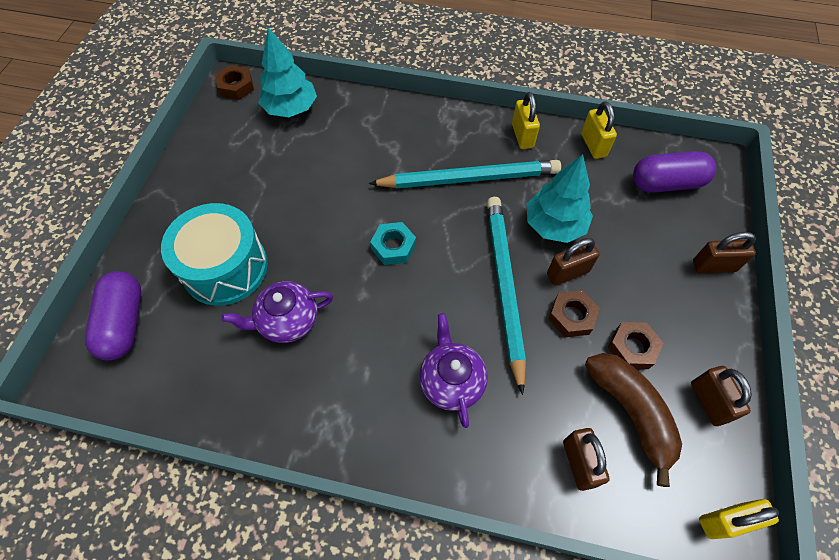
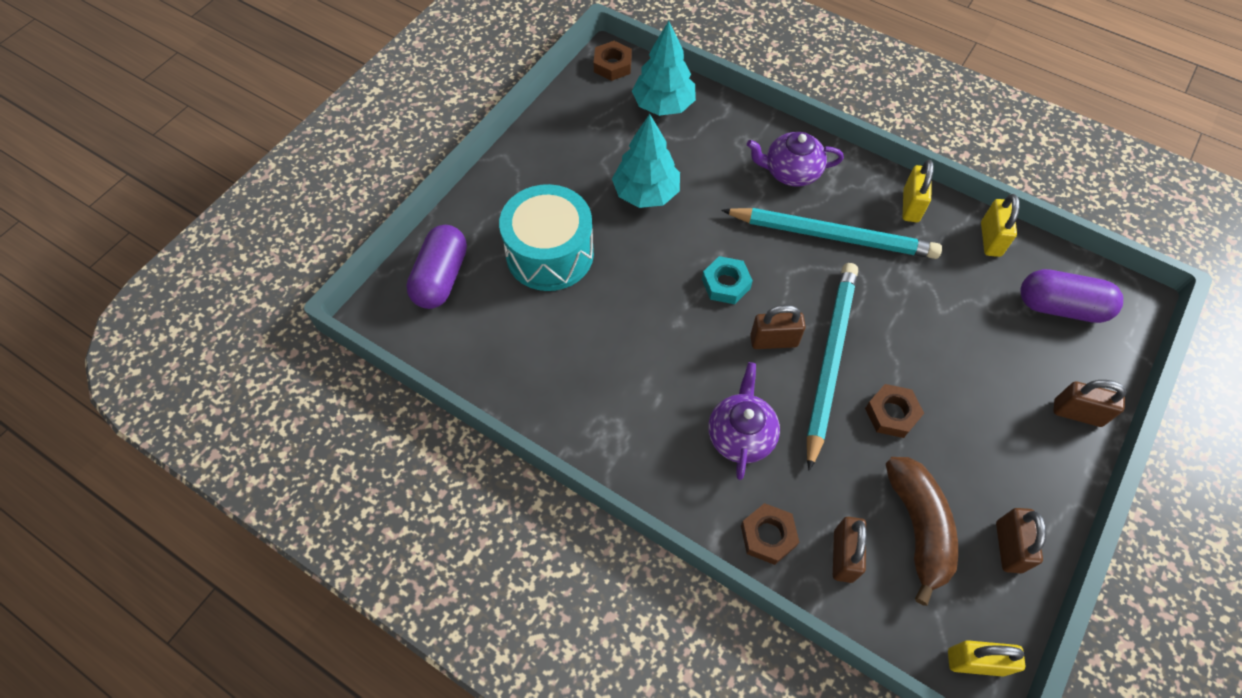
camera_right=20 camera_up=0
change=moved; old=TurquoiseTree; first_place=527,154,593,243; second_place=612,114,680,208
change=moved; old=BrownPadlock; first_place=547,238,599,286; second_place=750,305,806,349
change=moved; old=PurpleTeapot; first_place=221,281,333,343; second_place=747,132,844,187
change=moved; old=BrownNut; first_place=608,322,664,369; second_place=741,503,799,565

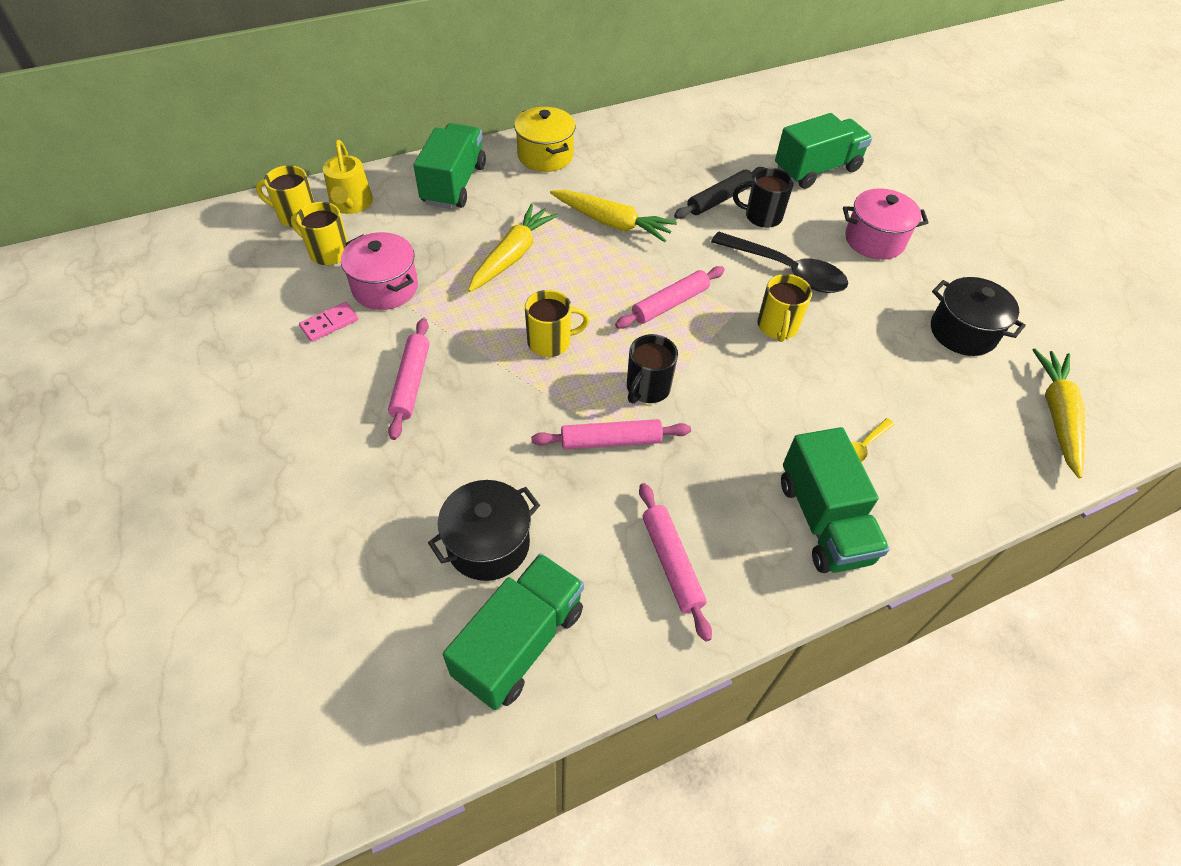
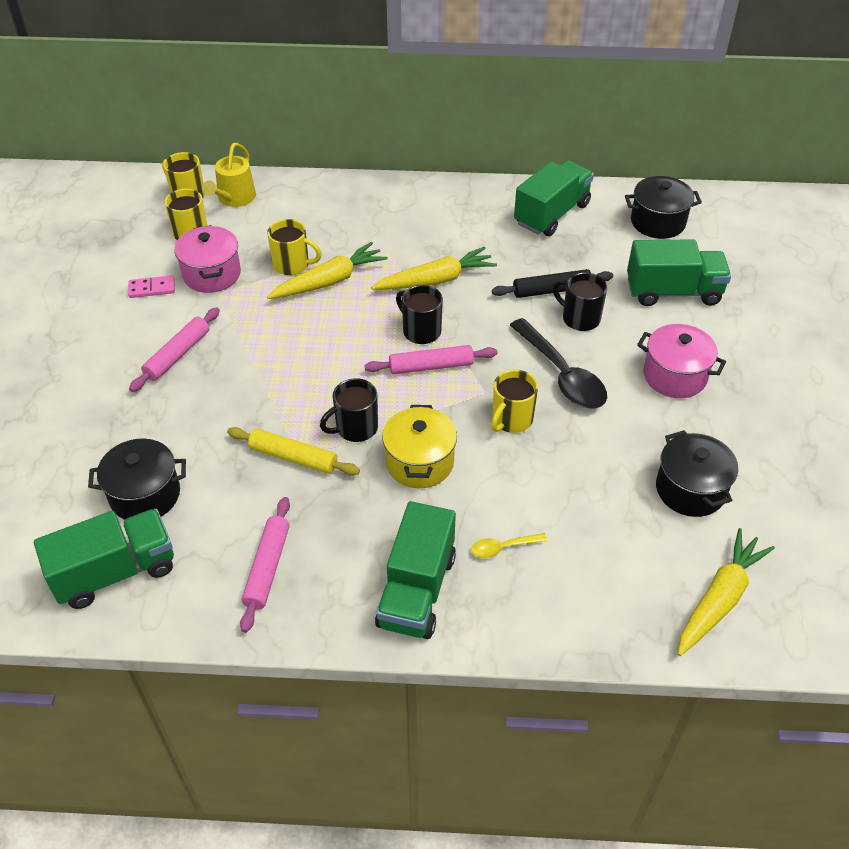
camera_right=30 camera_up=-5
change=moved; old=YellowPot; first_place=514,107,576,172; second_place=382,405,457,488
change=moved; old=GreenTruck; first_place=413,123,486,209; second_place=514,160,594,236
change=turned; old=YellowCarrot; first_place=550,190,677,242; second_place=371,247,497,290; degrees=-75
change=moved; old=YellowMug; first_place=525,290,590,357; second_place=267,219,322,275
change=recoloured; old=PinkRollingPin; new=YellowRollingPin; first_place=531,419,691,450; second_place=227,427,360,476
change=added; new=BlackPot; second_place=625,176,702,239
change=added; new=BlackMug; second_place=396,285,443,344

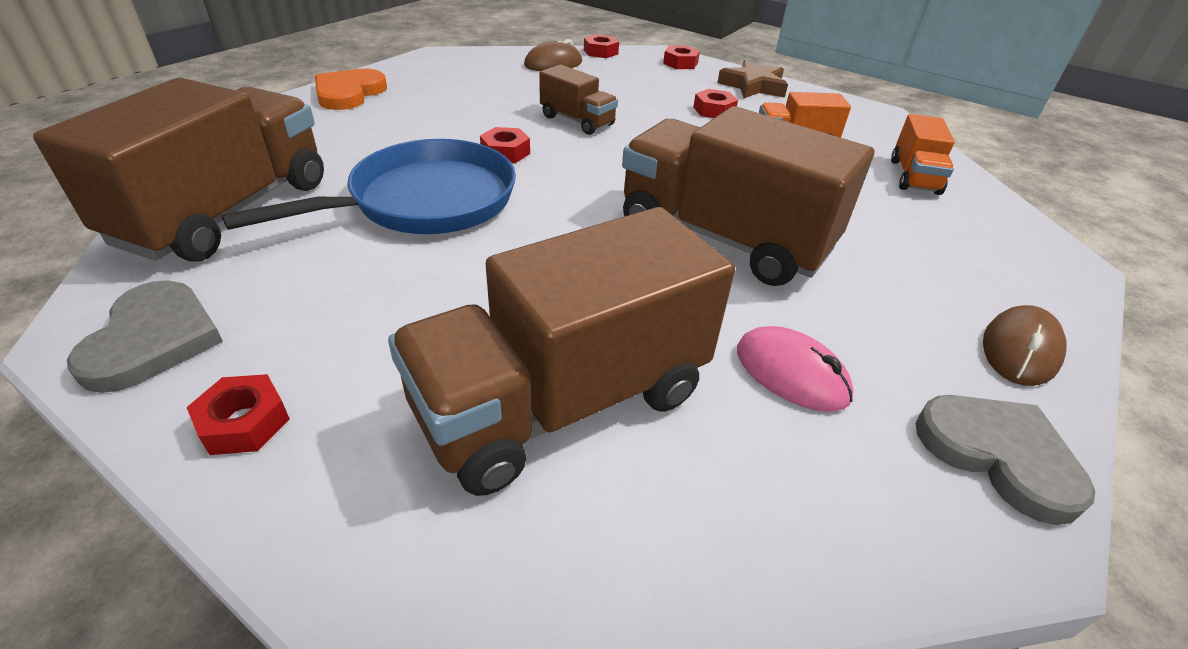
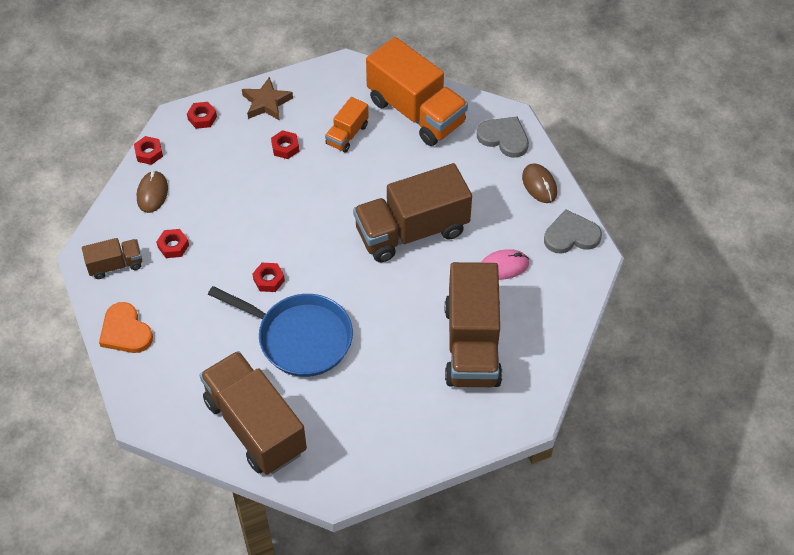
camera_right=-55 camera_up=15
change=moved; old=BrownTruck; first_place=539,64,618,135; second_place=82,238,142,279
change=resized; old=OrangeTruck; first_place=891,114,955,195; second_place=366,37,468,146; factor=2.05
change=turned; old=BluePan; first_place=222,139,516,234; second_place=208,286,353,377; degrees=120
change=moved; old=GreyHeart; first_place=67,280,223,393; second_place=477,116,529,158
change=moved; old=RedNut; first_place=186,374,290,455; second_place=156,229,189,258

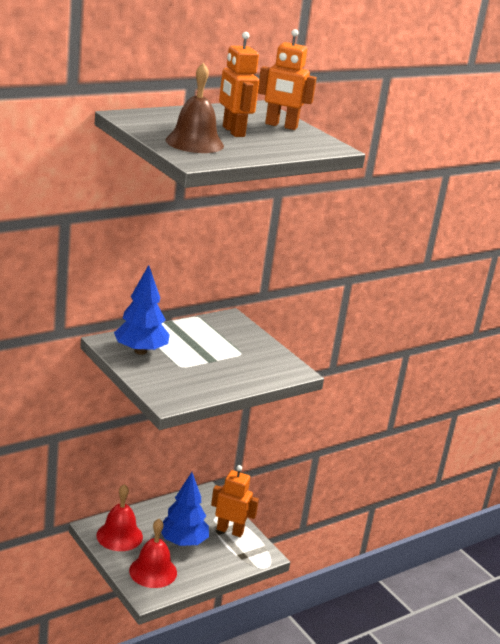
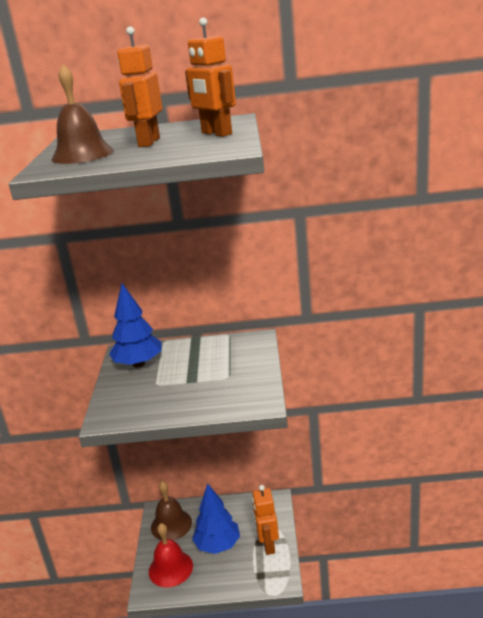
camera_right=40 camera_up=0
change=turned; old=OrangeRobot; first_place=211,465,259,537; second_place=252,485,279,555; degrees=-150
change=recoloured; old=RedBell; new=BrownBell; first_place=96,484,143,551; second_place=151,481,192,540

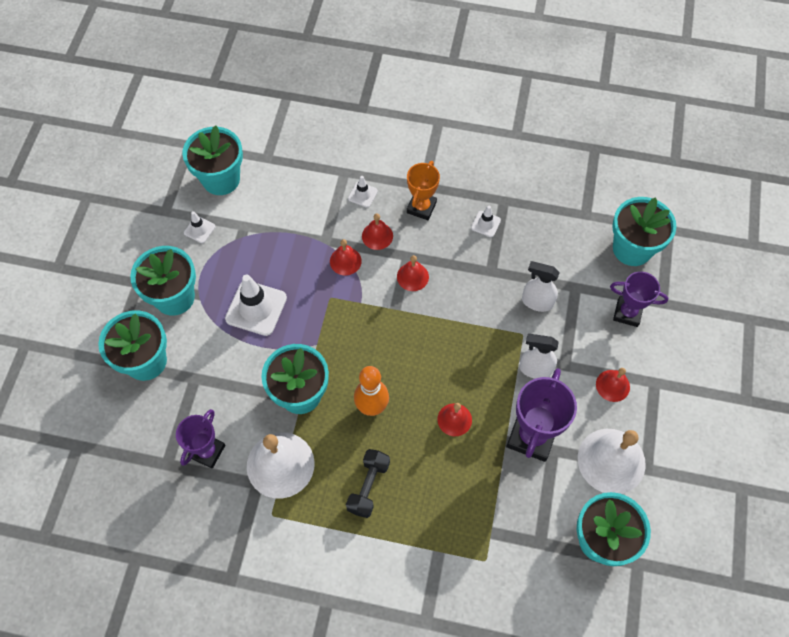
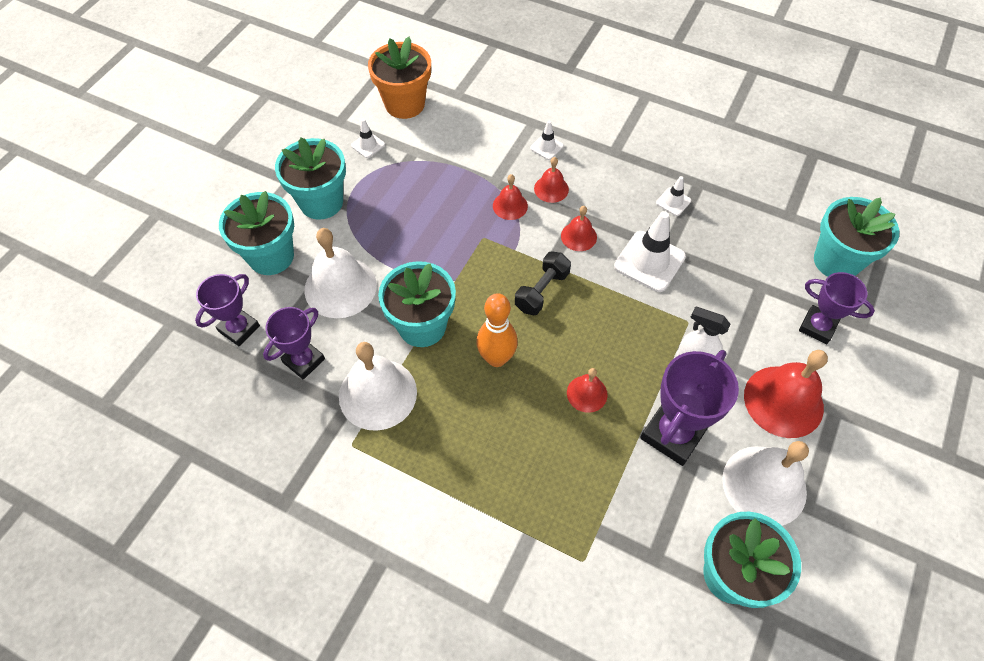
camera_right=15 camera_up=-5
change=recoloured; old=TurquoiseFlowerPot; new=OrangeFlowerPot; first_place=182,125,243,195; second_place=368,37,431,119
change=removed; old=OrangeTrophy; first_place=407,161,440,220
change=removed; old=WhiteSprayBottle; first_place=522,261,560,312
change=moved; old=WhiteTrafficCone; first_place=225,274,287,336; second_place=614,211,686,292
change=resized; old=RedBell; first_place=596,368,630,402; second_place=744,350,828,438; factor=1.92
change=moved; old=BlackDumbbell; first_place=346,449,390,518; second_place=515,251,571,315
change=added; new=WhiteBell; second_place=304,228,377,318
change=added; new=PurpleTrophy; second_place=195,274,260,346

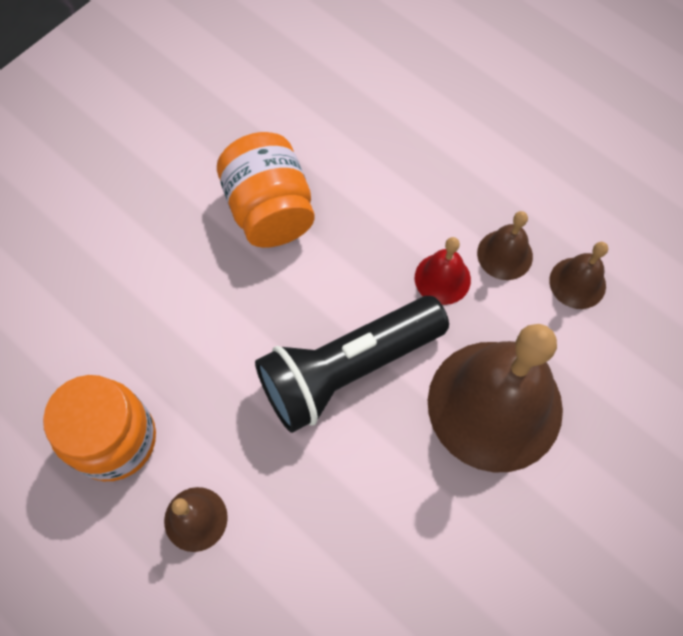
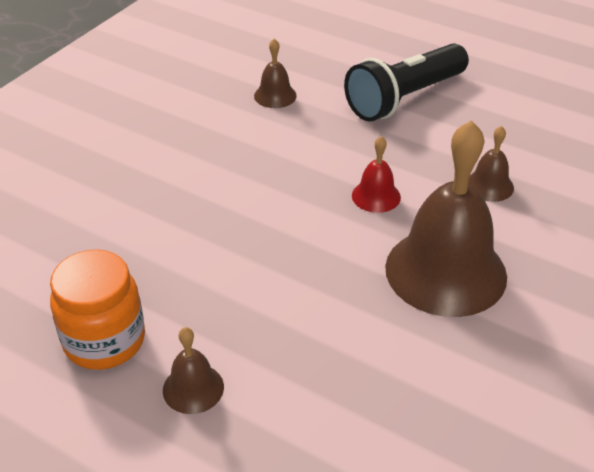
camera_right=-10 camera_up=-25
change=removed; old=OrangeJar; first_place=217,132,314,248
change=moved; old=BrownBell; first_place=477,211,533,280; second_place=254,39,297,108
change=moved; old=BlackFlashlight; first_place=255,296,449,433; second_place=344,43,469,121

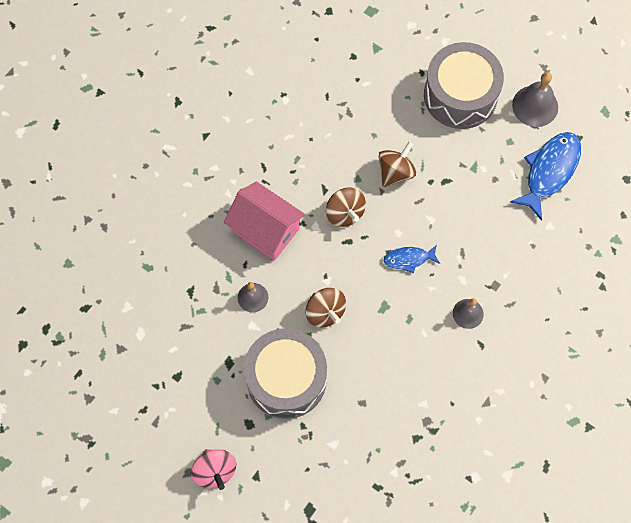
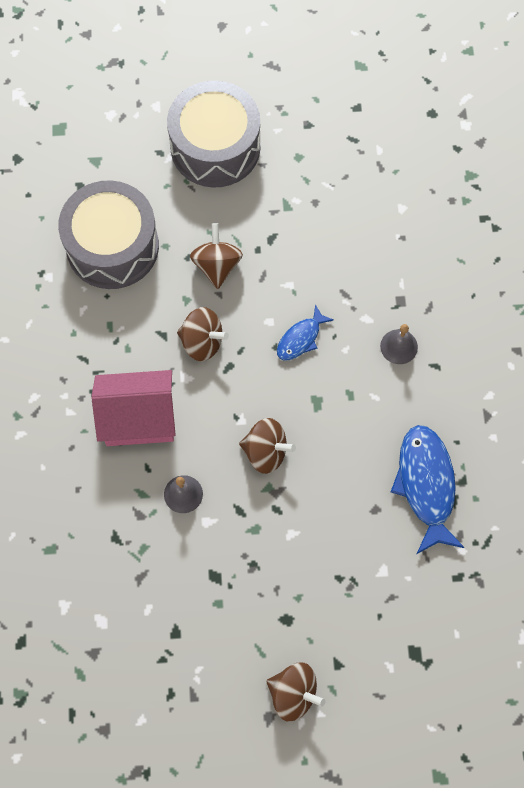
camera_right=-40 camera_up=0
change=removed; old=GreyBell; first_place=512,72,558,127
change=moved; old=BlueFish; first_place=510,132,581,221; second_place=391,425,465,554
change=moved; old=GreyDrum; first_place=244,328,327,419; second_place=58,180,159,289
change=recoloured; old=PinkSpinningTop; new=BrownSpinningTop; first_place=191,449,236,490; second_place=266,663,325,721

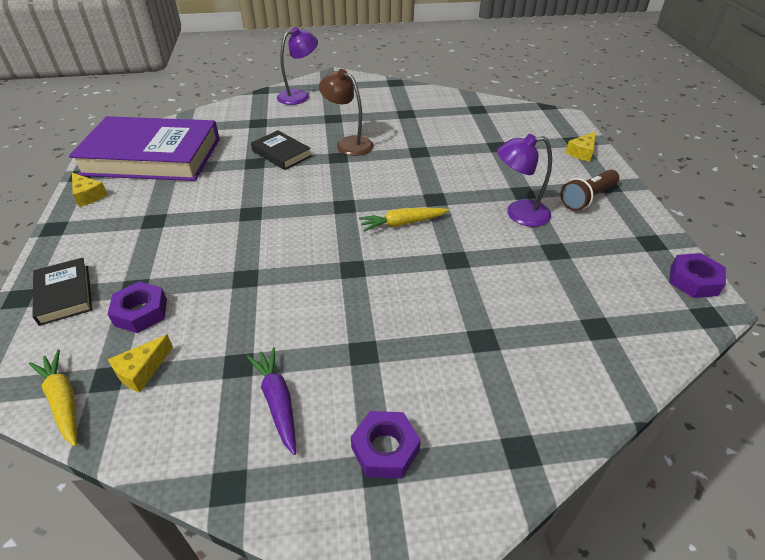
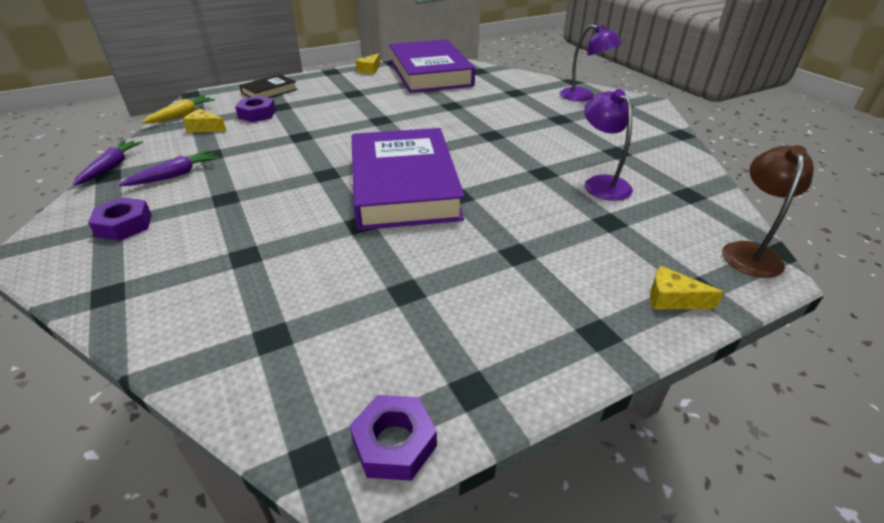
camera_right=70 camera_up=-5
change=moved; old=BrownLamp; first_place=319,69,373,156; second_place=722,145,814,278
change=removed; old=BlackBook; first_place=251,130,311,170
change=moved; old=PurpleLamp; first_place=497,134,552,227; second_place=584,89,633,201
change=removed; old=BrownFlashlight; first_place=560,169,619,211
change=replaced; old=YellowCarrot; new=PurpleBook; first_place=359,208,449,232; second_place=352,128,465,230
change=added; new=PurpleCarrot; second_place=73,140,143,186

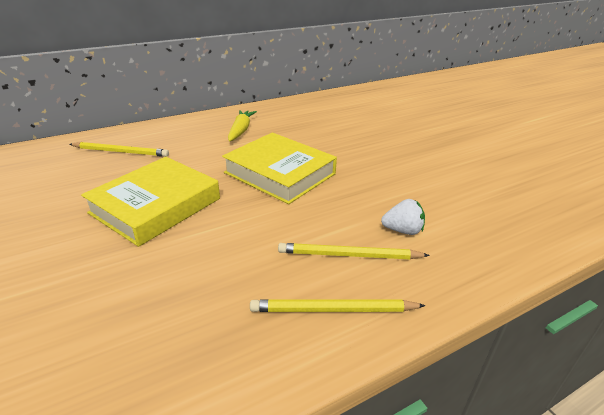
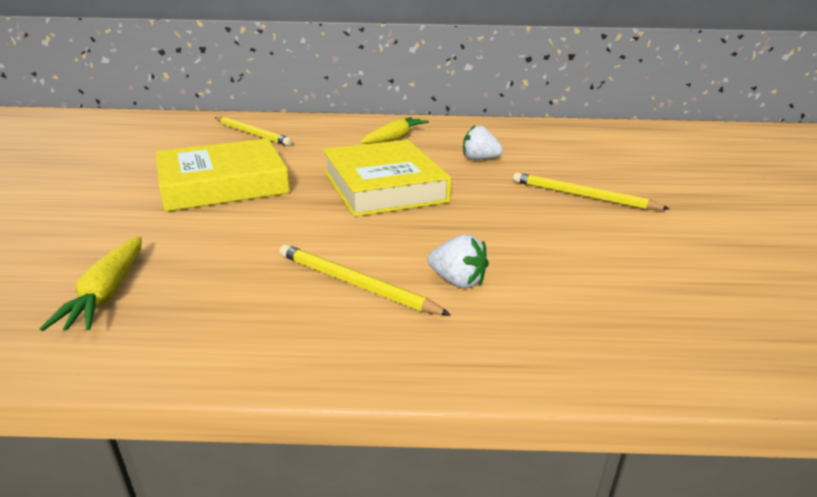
camera_right=30 camera_up=-5
change=moved; old=YellowPencil; first_place=250,299,426,312; second_place=513,172,670,210
change=added; new=WhiteStrawberry; second_place=463,125,503,160
change=added; new=YellowCarrot; second_place=40,236,142,331

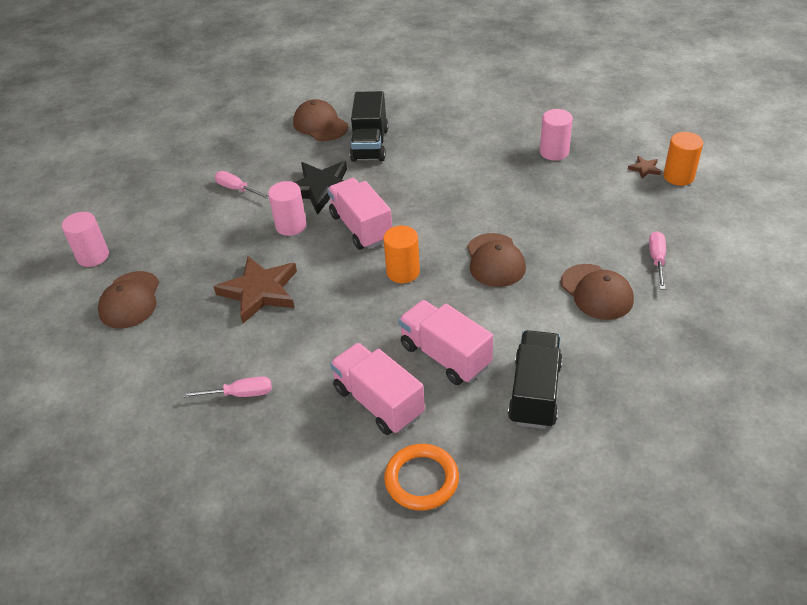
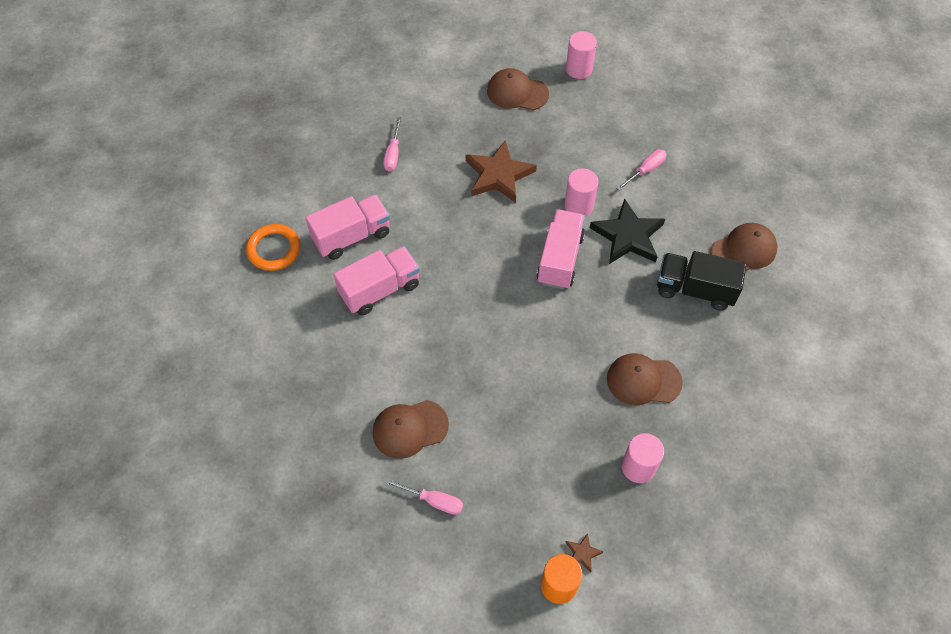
camera_right=100 camera_up=15
change=turned; old=PinkTruck; first_place=327,178,392,250; second_place=536,209,585,289; degrees=-60
change=removed; old=OrangeCylinder; first_place=383,226,420,283
change=moved; old=BrownCap; first_place=467,233,526,287; second_place=607,353,683,405
change=removed; old=BlackTruck; first_place=508,330,563,429

